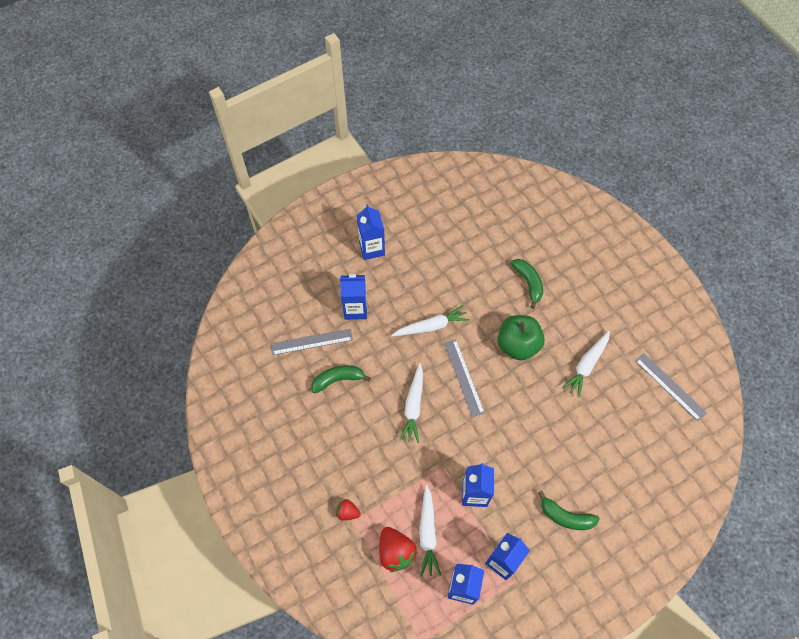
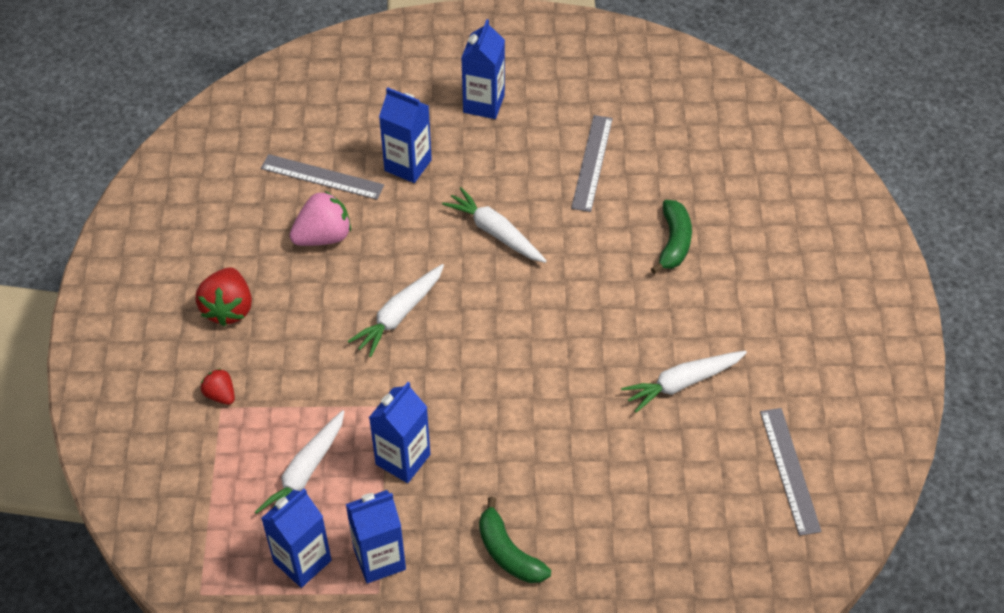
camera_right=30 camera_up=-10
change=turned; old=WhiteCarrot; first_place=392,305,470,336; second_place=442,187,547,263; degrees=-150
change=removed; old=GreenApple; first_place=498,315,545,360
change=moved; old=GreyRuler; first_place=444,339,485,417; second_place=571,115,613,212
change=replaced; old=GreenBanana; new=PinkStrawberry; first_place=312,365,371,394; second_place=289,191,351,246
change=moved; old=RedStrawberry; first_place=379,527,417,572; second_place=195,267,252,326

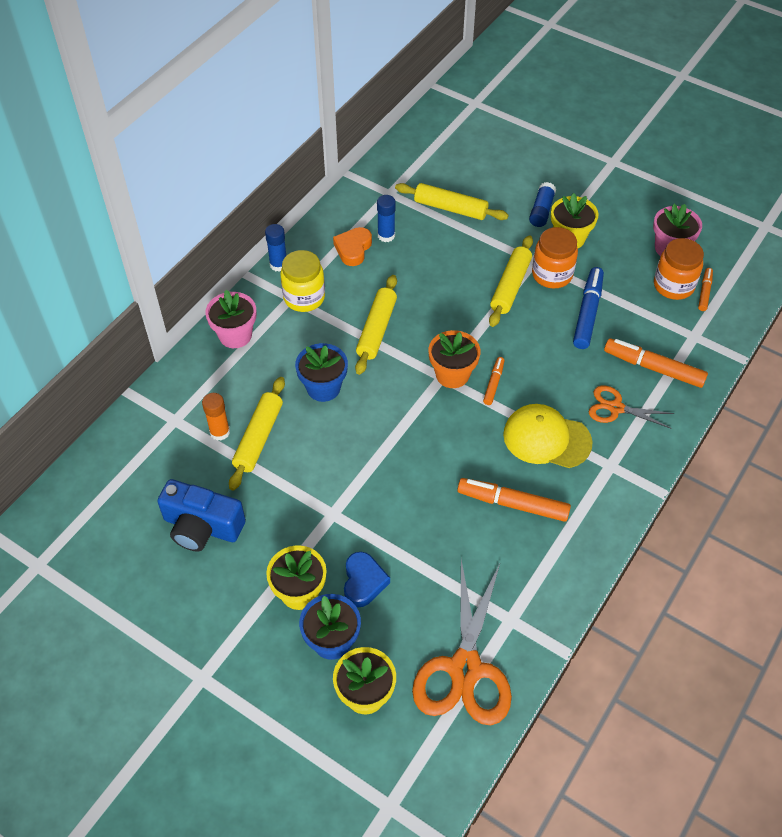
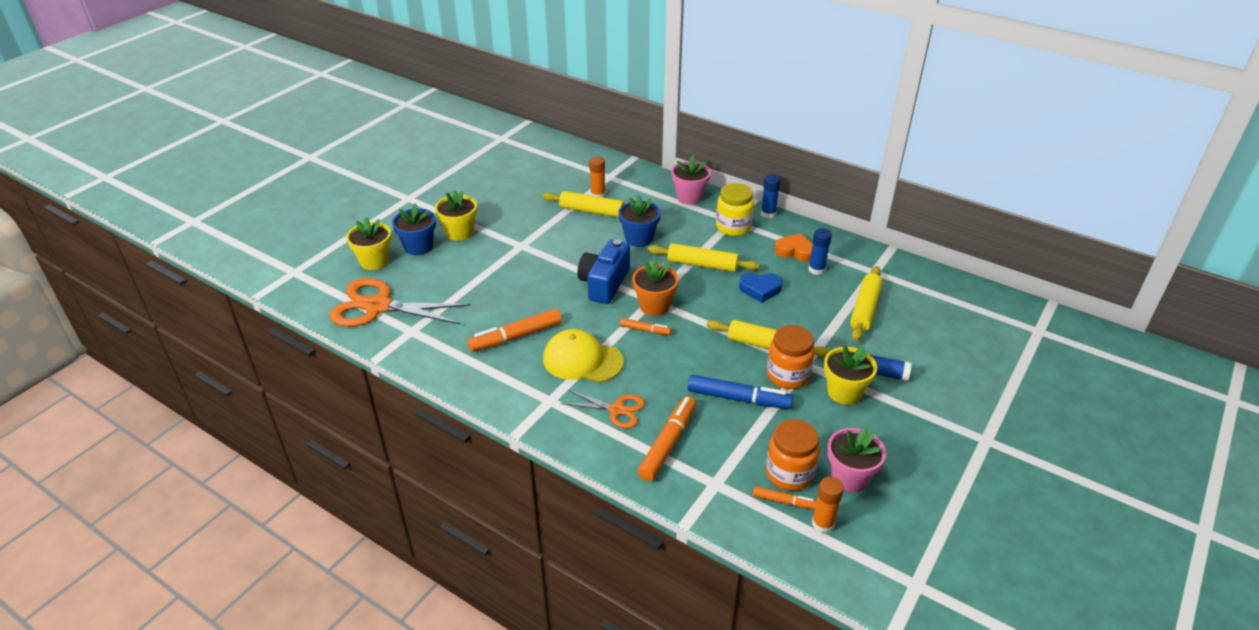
camera_right=90 camera_up=-15
change=turned; old=OrangeScissors; first_place=589,386,674,429; second_place=560,389,645,428; degrees=90
change=turned; old=YellowCap; first_place=503,404,593,468; second_place=543,329,624,383; degrees=-90
change=turned; old=OrangeMarker; first_place=457,478,571,522; second_place=467,309,562,352; degrees=-135
change=moved; old=BlueCamera; first_place=157,479,246,552; second_place=578,240,630,304
change=moved; old=BlueHeart; first_place=344,552,390,608; second_place=739,273,783,303
change=added; new=OrangeGlueStick; second_place=812,477,844,533

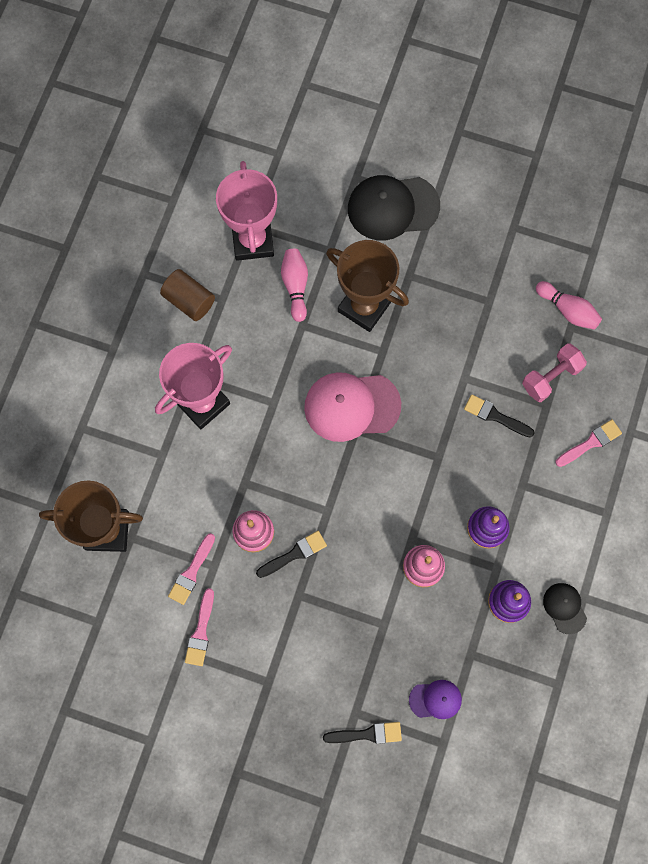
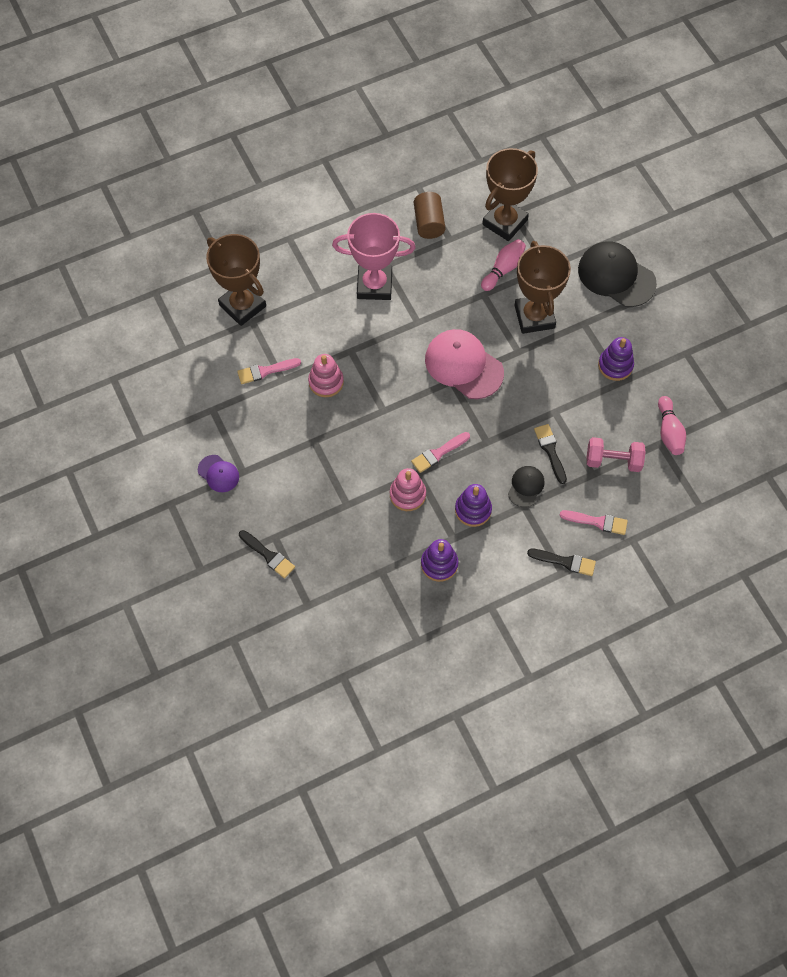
camera_right=45 camera_up=-10
change=recoloured; old=PinkTrophy; new=BrownTrophy; first_place=216,161,277,261; second_place=482,148,538,241
change=moved; old=BlackBrush; first_place=256,531,327,578; second_place=527,549,596,576
change=moved; old=BlackCap; first_place=543,583,587,634; second_place=508,466,544,507
change=moved; old=PinkBrush; first_place=185,588,214,666; second_place=411,432,470,473
change=moved; old=PurpleCap; first_place=409,680,462,719; second_place=198,455,239,492
change=added; new=PurpleStackingToy; second_place=598,337,634,381

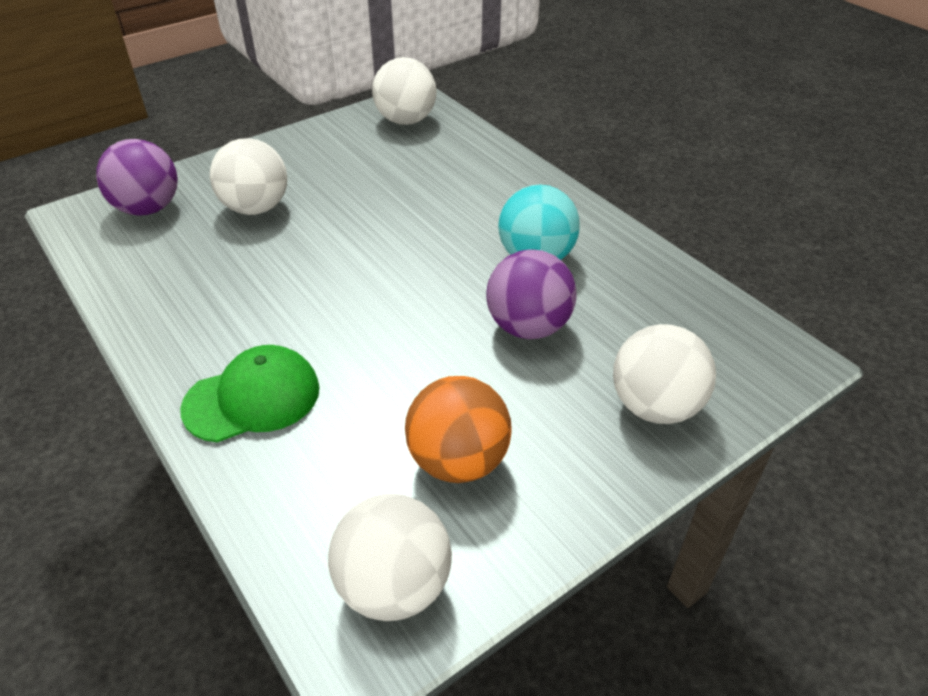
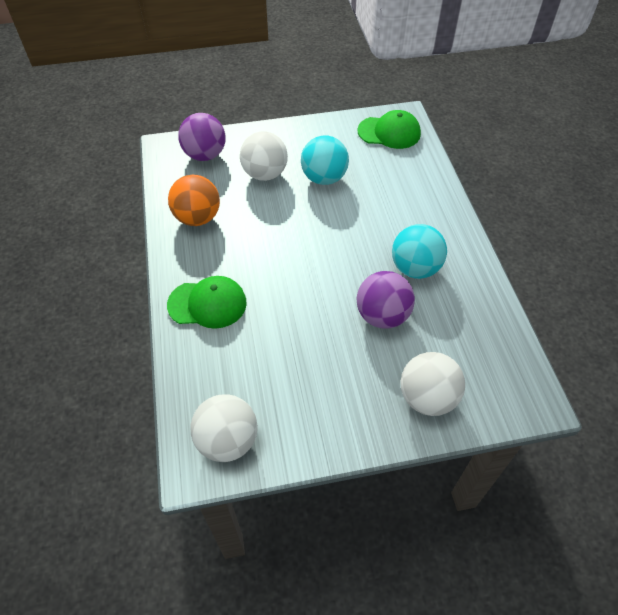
camera_right=25 camera_up=10
change=replaced; old=WhiteBall; new=GreenCap; first_place=372,57,437,125; second_place=358,110,421,149
change=moved; old=OrangeBall; first_place=405,376,512,483; second_place=168,175,220,226
change=added; new=TurquoiseBall; second_place=301,136,349,185

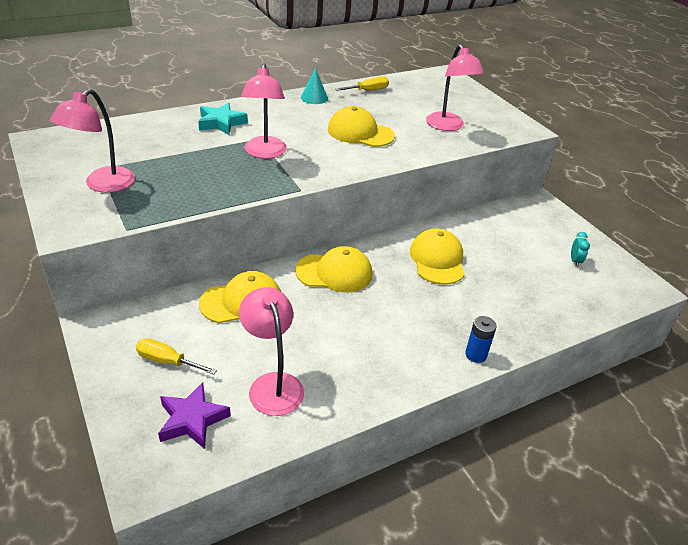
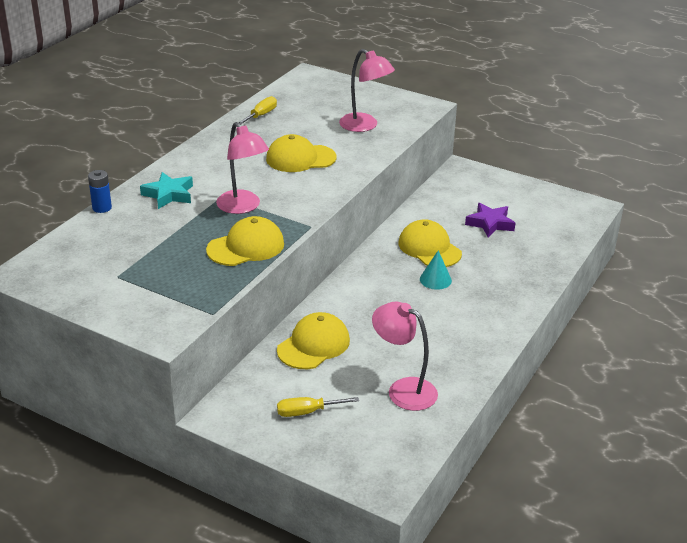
camera_right=-30 camera_up=-5
change=moved; old=TurquoiseCone; first_place=301,68,328,104; second_place=420,250,452,290
change=removed; old=PinkLamp; first_place=50,89,135,193
change=removed; old=TurquoiseClock; first_place=571,232,590,267
change=moved; old=YellowCap; first_place=295,246,373,292; second_place=206,216,284,266
change=moved; old=BlueBattery; first_place=465,316,497,363; second_place=88,170,112,213
change=moved; old=PurpleStar; first_place=158,382,231,449; second_place=465,203,515,237

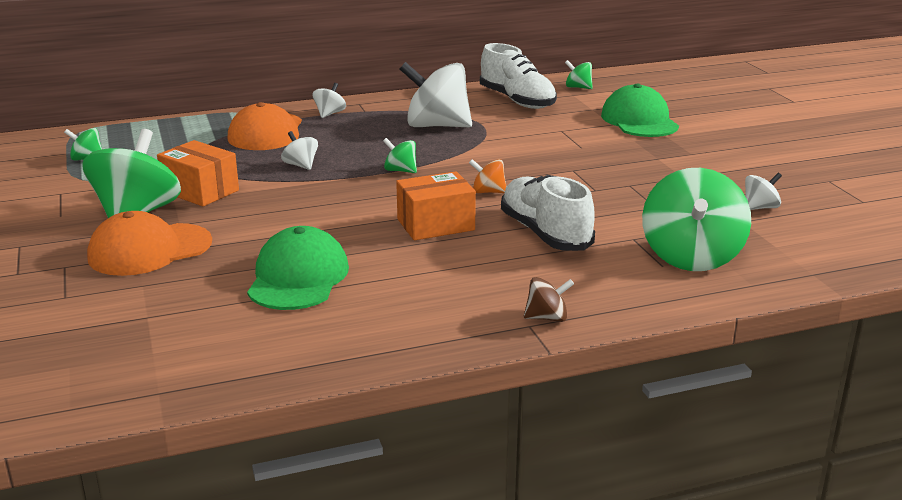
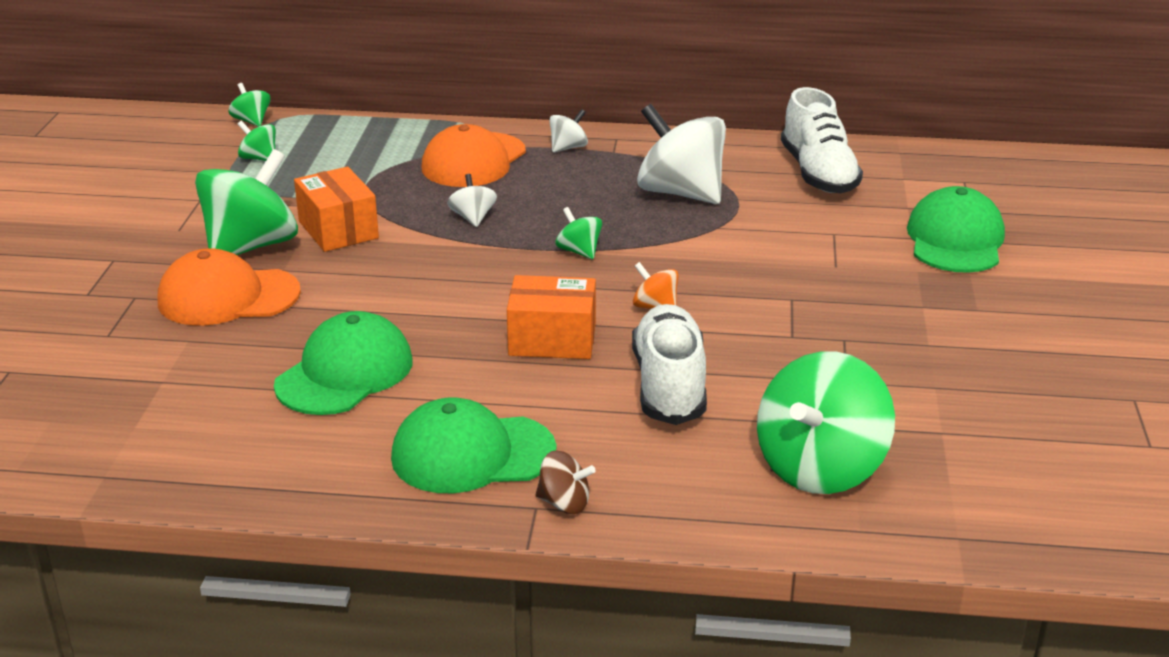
camera_right=25 camera_up=5
change=moved; old=GreenSpinningTop; first_place=565,60,593,89; second_place=228,83,271,127
change=removed; old=WhiteSpinningTop; first_place=745,173,782,210
change=added; new=GreenCap; second_place=391,397,557,493

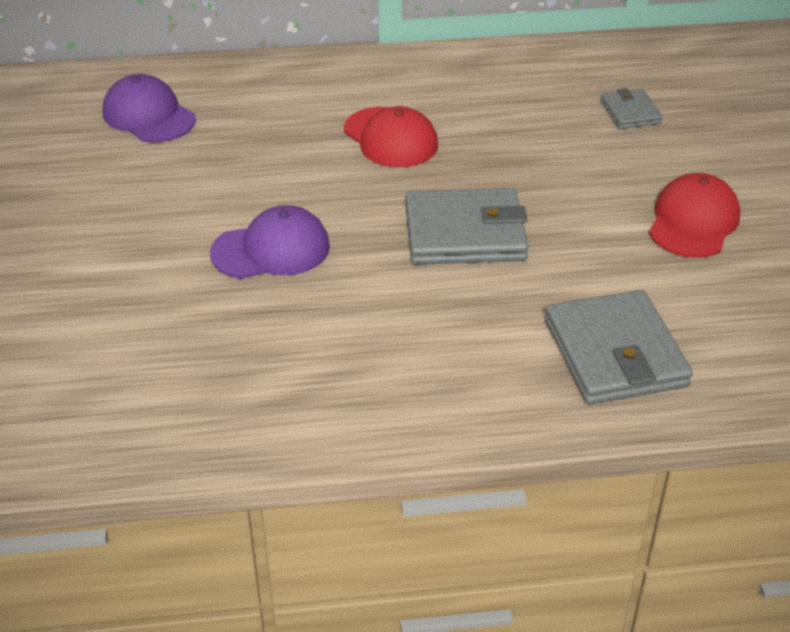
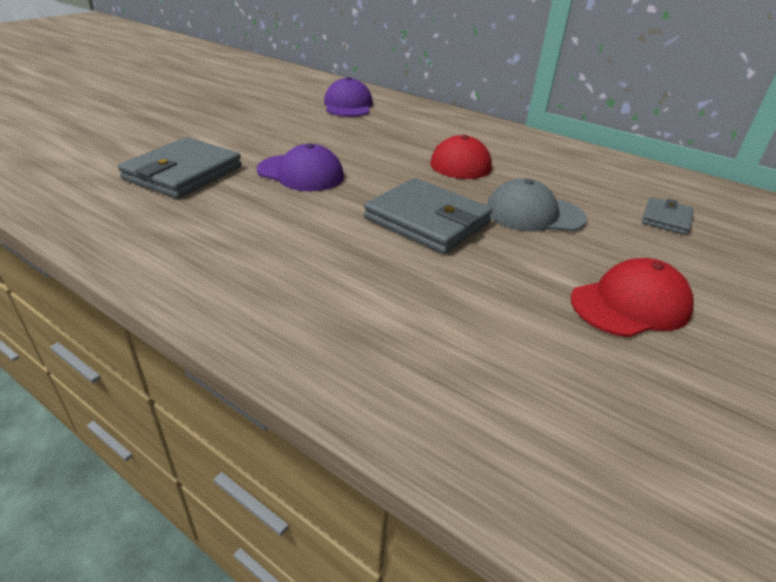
camera_right=40 camera_up=-5
change=moved; old=GreyWallet; first_place=545,290,693,405; second_place=118,137,242,199
change=added; new=GreyCap; second_place=487,178,587,232

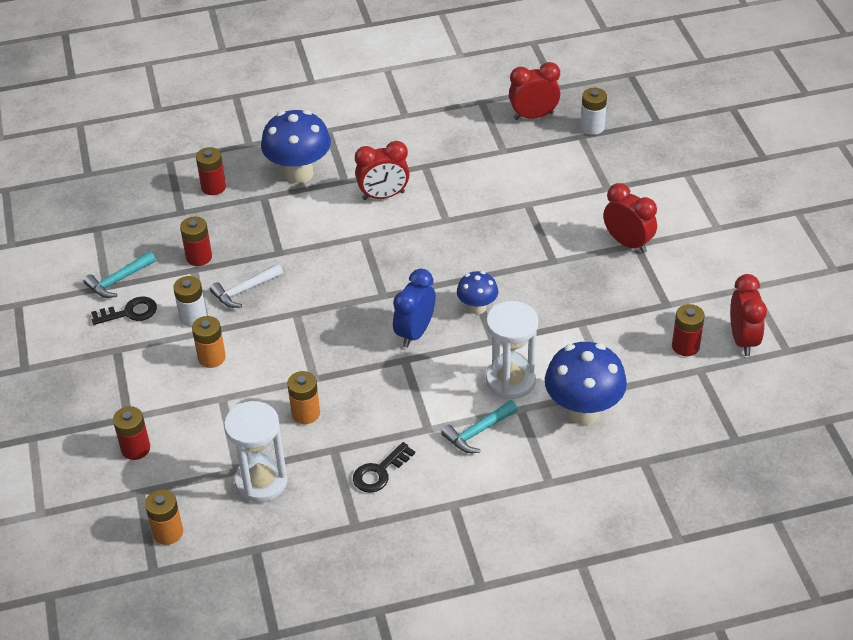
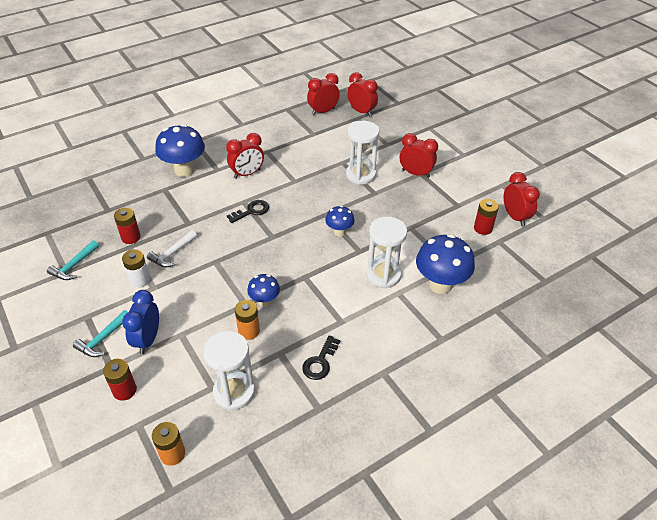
camera_right=-20 camera_up=0
change=replaced; old=WhiteBattery; new=RedClock; first_place=580,88,607,135; second_place=347,72,378,117
change=removed; old=RedBattery; first_place=196,147,226,195
change=moved; old=BlueClock; first_place=393,269,435,348; second_place=122,290,159,354
change=moved; old=BlackKey; first_place=91,297,157,325; second_place=227,200,269,223
change=removed; old=OrangeBattery; first_place=192,316,226,368
change=moved; old=TurquoiseHammer; first_place=441,400,518,453; second_place=73,310,128,357
change=added; new=WhiteHourglass; second_place=346,121,380,185
change=added; new=BlueMushroom; second_place=247,274,280,307

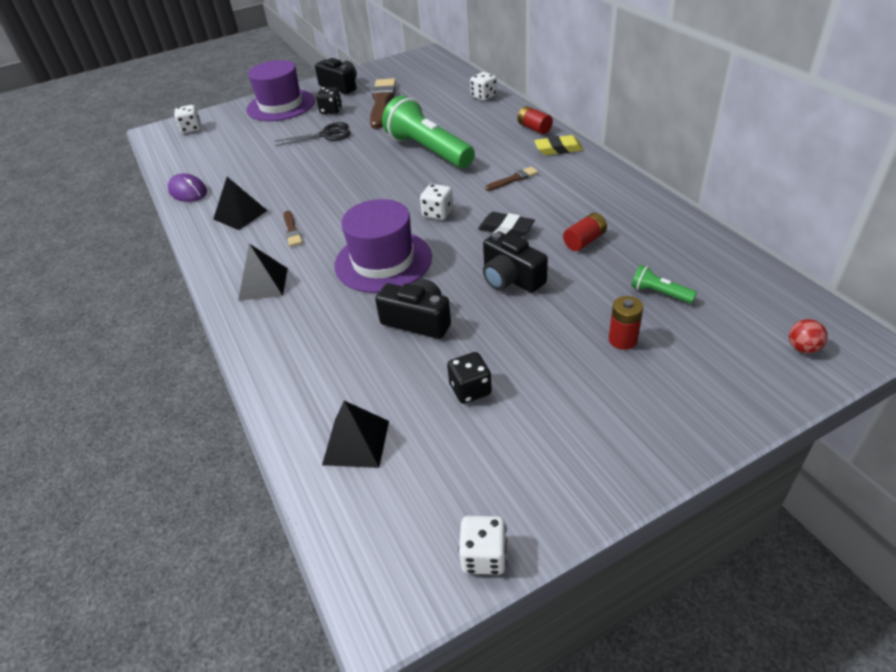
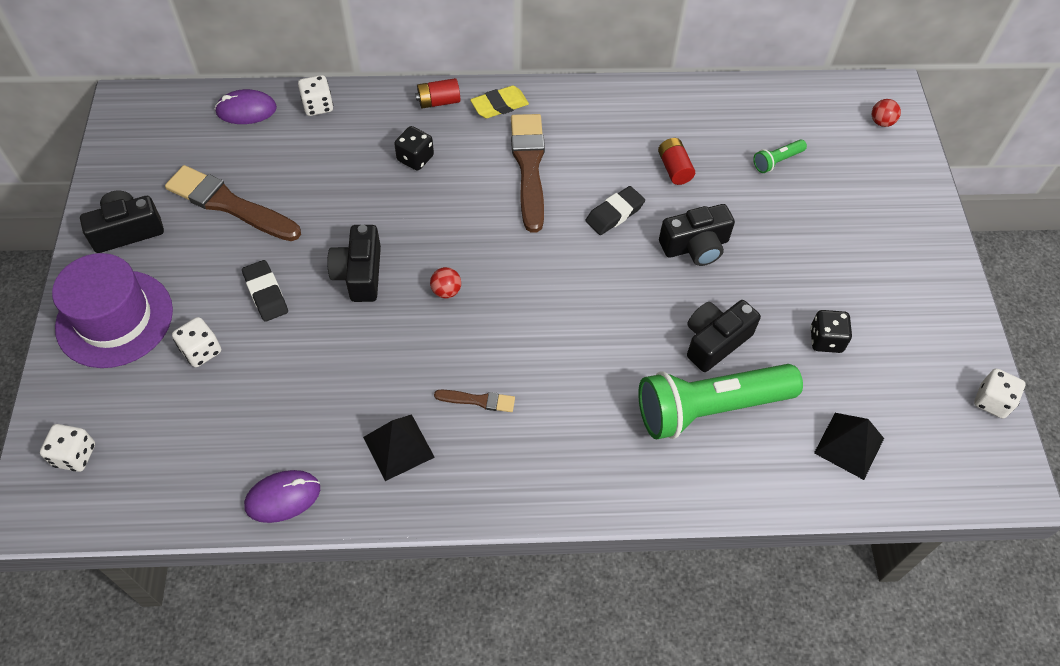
camera_right=-70 camera_up=15
change=moved; old=BlackDice; first_place=316,87,342,114; second_place=394,126,434,171
change=moved; old=GreenFlashlight; first_place=382,96,475,168; second_place=638,364,803,440
change=replaced; old=BlackScissors; new=BlackEraser; first_place=275,122,351,146; second_place=242,260,288,322
change=turned; old=YellowEraser; first_place=534,135,583,155; second_place=470,85,529,118; degrees=45
change=resized; old=BrownBrush; first_place=485,167,538,191; second_place=511,114,545,233; factor=2.1
change=moved; old=WhiteDice; first_place=420,184,453,220; second_place=172,317,221,367
change=removed; old=PurpleHat; first_place=334,199,432,293
change=removed; old=BlackPyramid; first_place=238,244,288,301
change=removed; old=RedBattery; first_place=609,296,643,350
change=added; new=PurpleMouse; second_place=215,89,277,124
change=added; new=BlackCamera; second_place=327,225,381,302
change=added; new=RedBall; second_place=430,267,461,299

